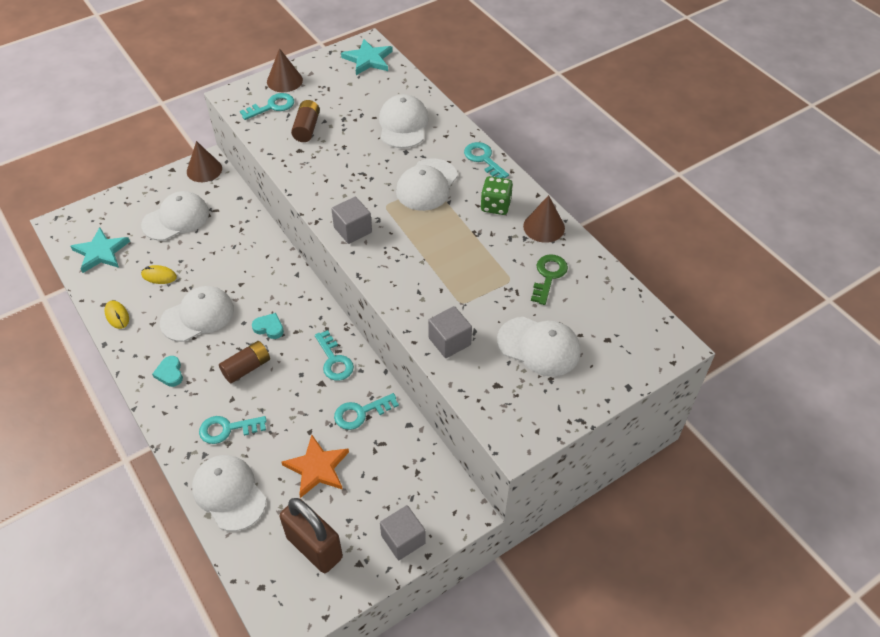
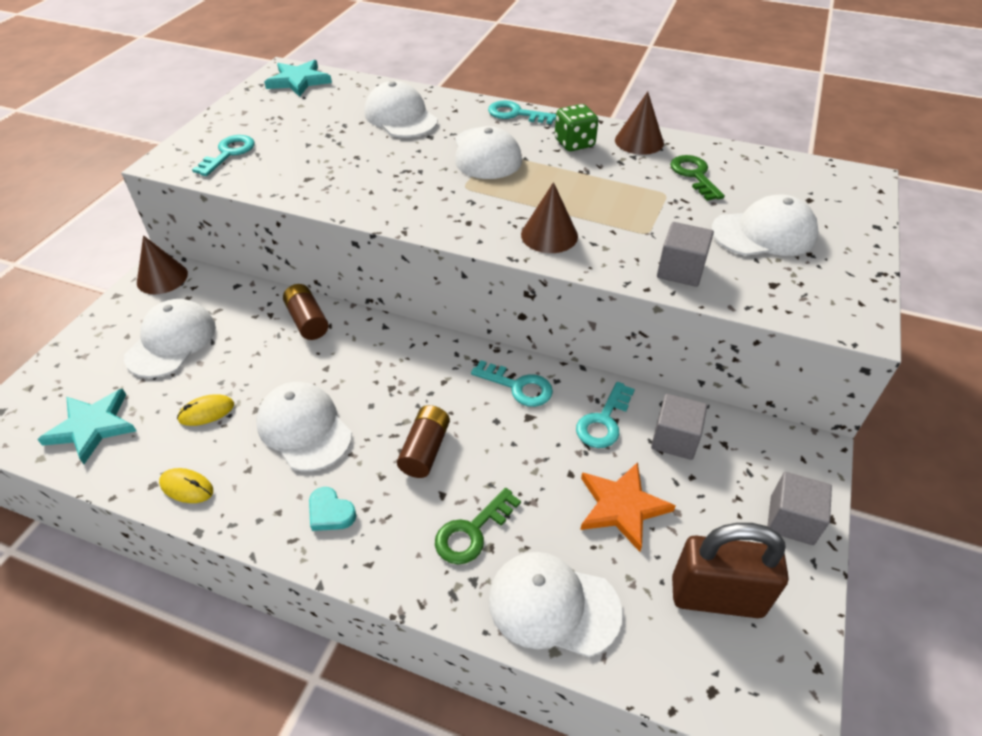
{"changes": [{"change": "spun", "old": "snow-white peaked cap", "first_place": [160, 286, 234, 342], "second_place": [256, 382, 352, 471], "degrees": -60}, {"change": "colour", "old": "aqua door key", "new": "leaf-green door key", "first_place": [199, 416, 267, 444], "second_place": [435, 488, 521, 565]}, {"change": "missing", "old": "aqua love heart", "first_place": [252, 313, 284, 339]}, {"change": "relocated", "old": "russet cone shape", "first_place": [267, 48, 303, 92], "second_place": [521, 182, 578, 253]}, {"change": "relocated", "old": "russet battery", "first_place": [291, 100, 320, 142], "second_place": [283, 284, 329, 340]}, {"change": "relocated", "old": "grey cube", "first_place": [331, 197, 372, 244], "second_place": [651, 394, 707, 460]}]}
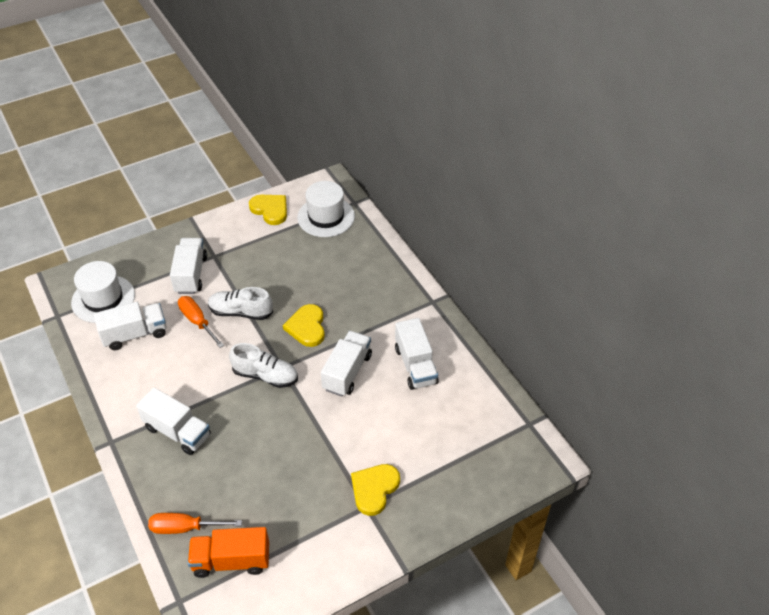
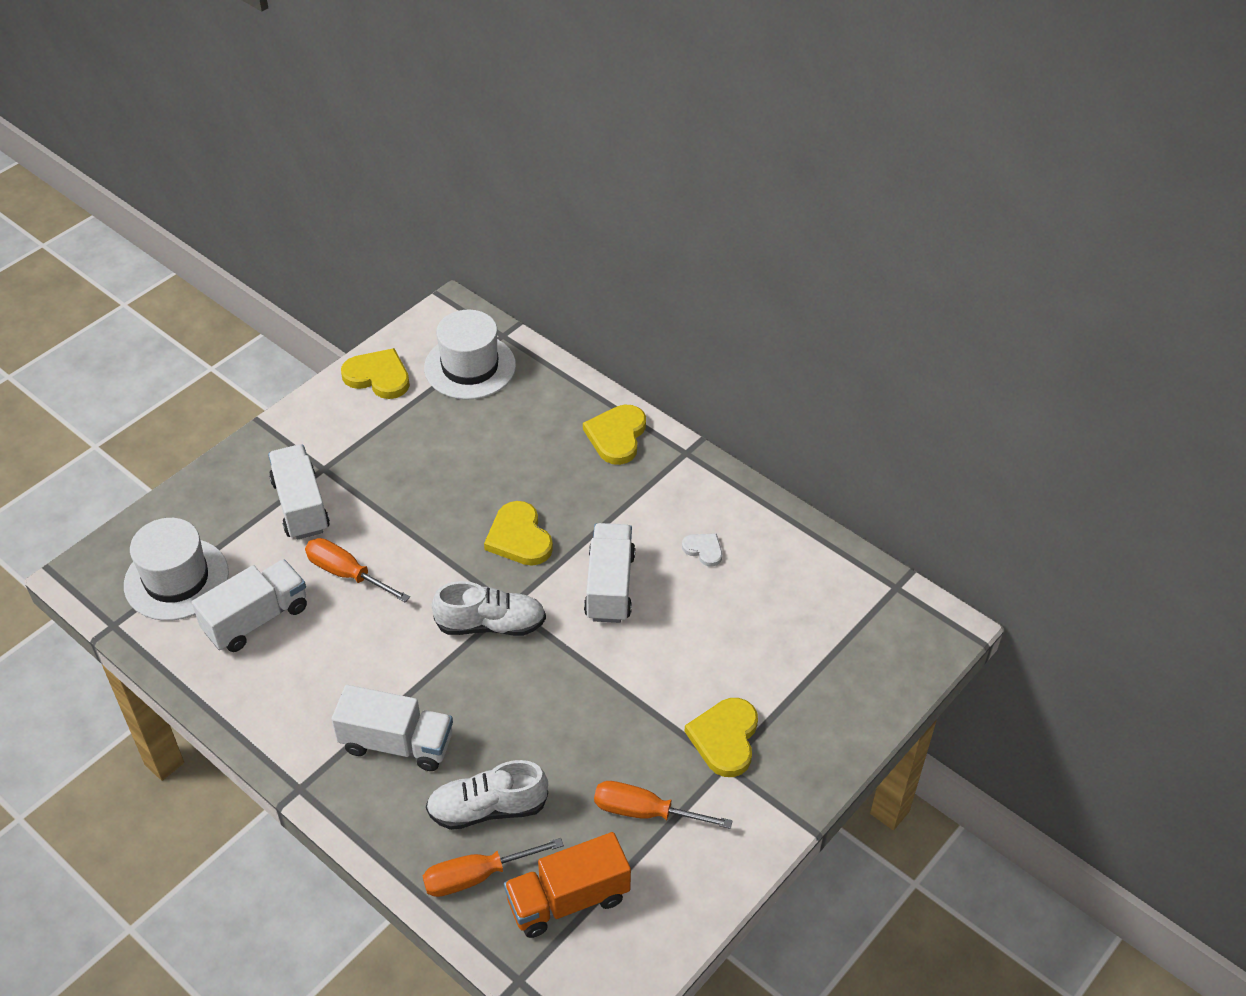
{"changes": [{"change": "relocated", "old": "snow-white lace-up shoe", "first_place": [208, 287, 273, 320], "second_place": [426, 760, 548, 830]}, {"change": "exchanged", "old": "snow-white toy truck", "new": "snow-white love heart", "first_place": [395, 318, 439, 390], "second_place": [682, 534, 722, 567]}, {"change": "appeared", "new": "golden love heart", "second_place": [583, 405, 646, 465]}, {"change": "appeared", "new": "bright orange screwdriver", "second_place": [594, 781, 733, 829]}]}
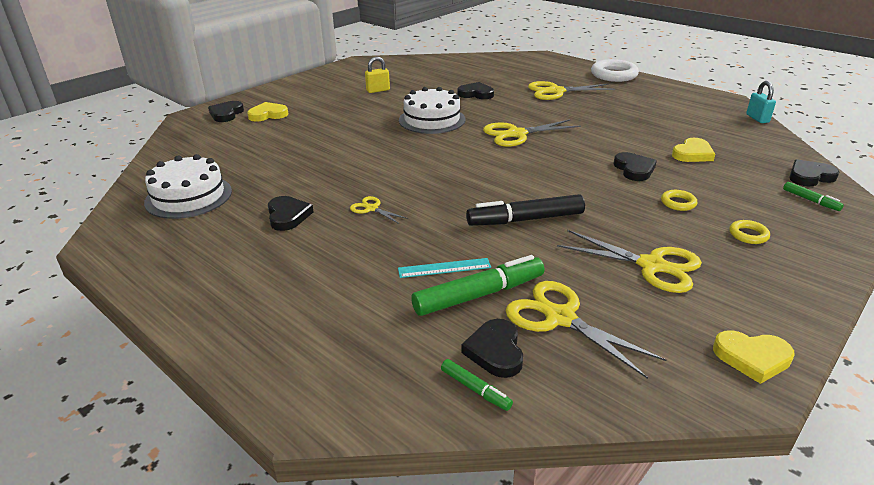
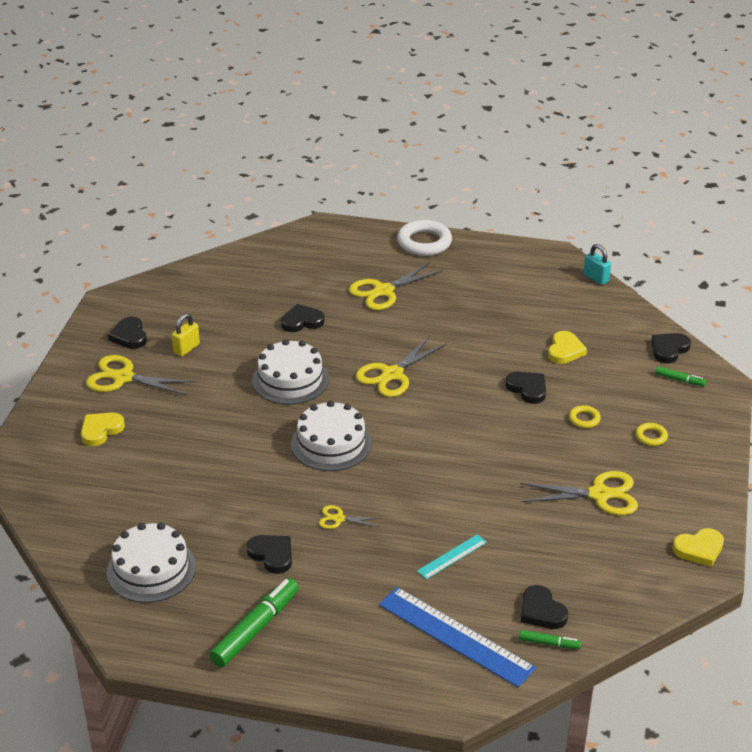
{"changes": [{"change": "relocated", "old": "jet-black love heart", "first_place": [208, 101, 244, 122], "second_place": [108, 317, 147, 349]}, {"change": "relocated", "old": "leaf-green marker pen", "first_place": [411, 255, 544, 316], "second_place": [209, 578, 299, 667]}, {"change": "missing", "old": "jet-black marker pen", "first_place": [466, 194, 585, 226]}, {"change": "relocated", "old": "golden scissors", "first_place": [505, 281, 666, 379], "second_place": [86, 355, 195, 396]}, {"change": "appeared", "new": "snow-white layer cake", "second_place": [291, 401, 372, 471]}, {"change": "appeared", "new": "blue ruler", "second_place": [379, 587, 536, 688]}]}
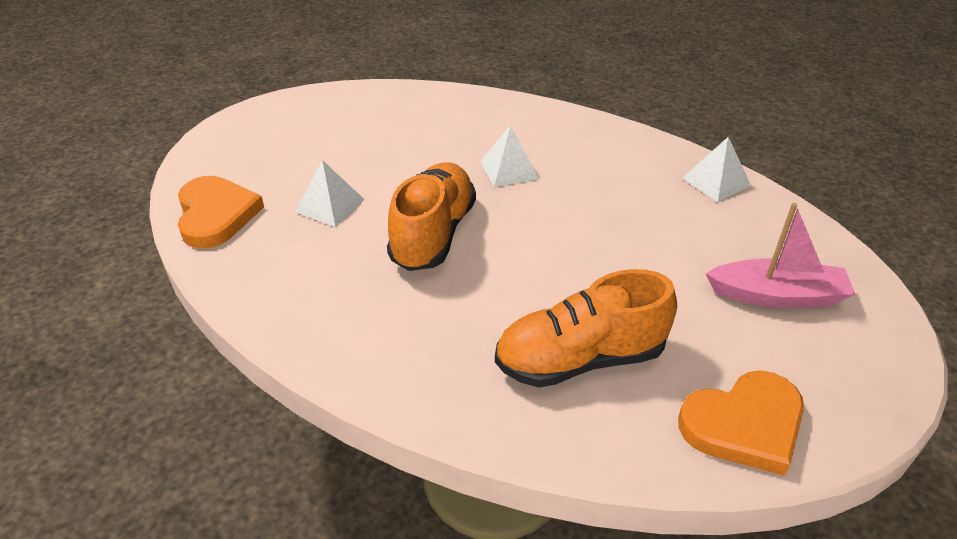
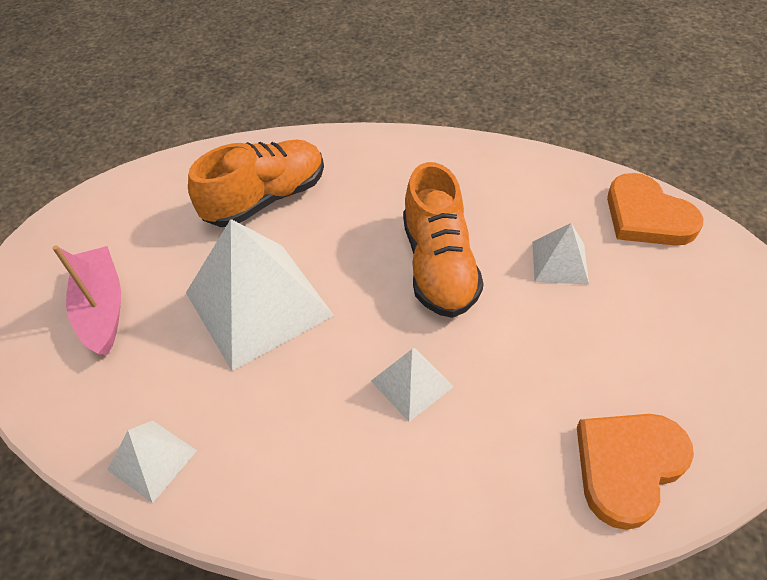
{"changes": [{"change": "relocated", "old": "bright orange love heart", "first_place": [678, 370, 804, 476], "second_place": [577, 414, 694, 530]}, {"change": "spun", "old": "pink boat", "first_place": [706, 203, 855, 308], "second_place": [52, 245, 121, 356], "degrees": 90}, {"change": "appeared", "new": "snow-white pyramid", "second_place": [186, 219, 334, 371]}]}
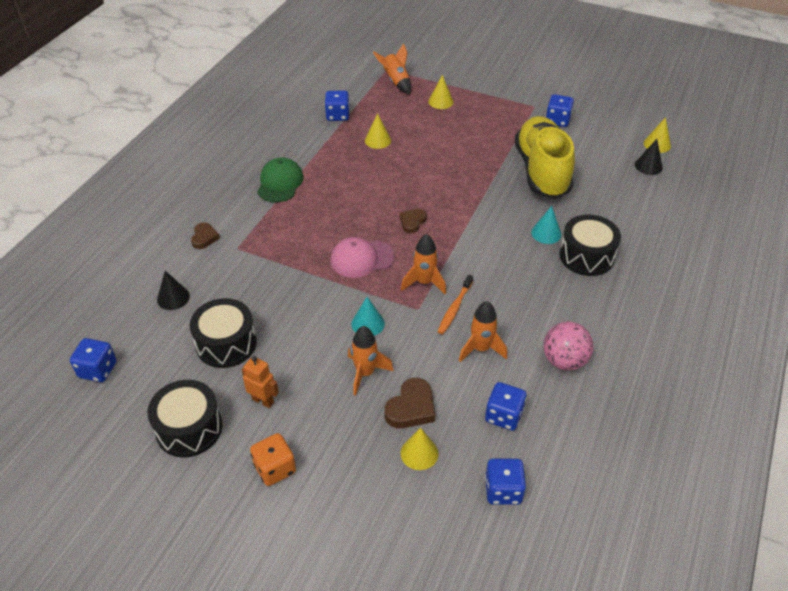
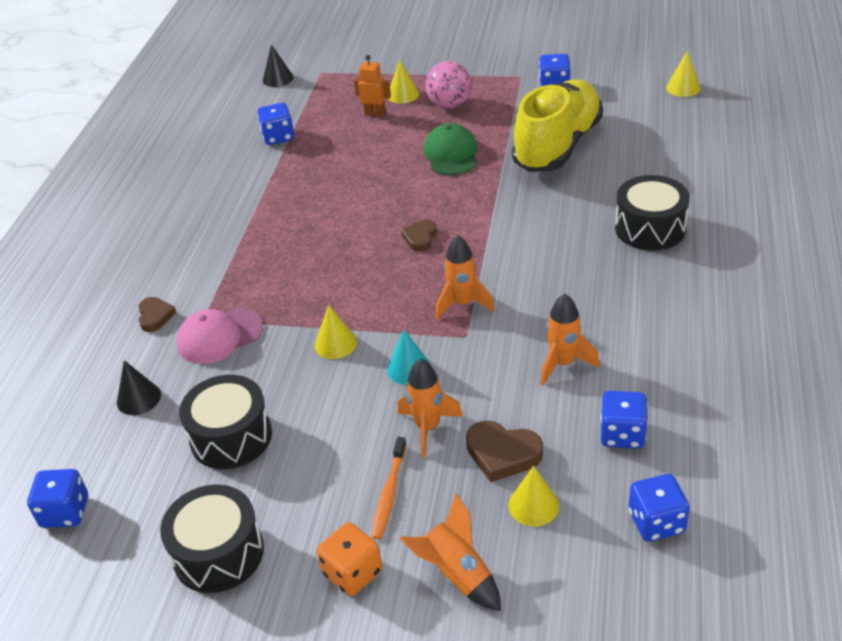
{"changes": [{"change": "relocated", "old": "bright orange robot", "first_place": [242, 356, 279, 408], "second_place": [354, 55, 391, 117]}, {"change": "relocated", "old": "leaf-green peaked cap", "first_place": [257, 158, 304, 202], "second_place": [424, 123, 477, 175]}, {"change": "relocated", "old": "pink peaked cap", "first_place": [330, 237, 395, 278], "second_place": [177, 308, 263, 364]}, {"change": "relocated", "old": "golden cone shape", "first_place": [365, 113, 391, 149], "second_place": [315, 305, 357, 359]}, {"change": "relocated", "old": "bright orange spaceship", "first_place": [373, 43, 411, 95], "second_place": [399, 493, 501, 611]}, {"change": "spun", "old": "russet love heart", "first_place": [384, 378, 435, 428], "second_place": [466, 421, 543, 482], "degrees": 90}, {"change": "relocated", "old": "bright orange dental brush", "first_place": [437, 275, 473, 334], "second_place": [372, 437, 407, 540]}, {"change": "spun", "old": "golden lace-up shoe", "first_place": [515, 116, 575, 199], "second_place": [512, 80, 603, 172], "degrees": 45}, {"change": "missing", "old": "aqua cone shape", "first_place": [531, 206, 561, 244]}, {"change": "relocated", "old": "pink sphere", "first_place": [543, 322, 594, 371], "second_place": [425, 61, 472, 108]}, {"change": "relocated", "old": "jet-black cone shape", "first_place": [635, 139, 663, 175], "second_place": [263, 44, 293, 87]}]}
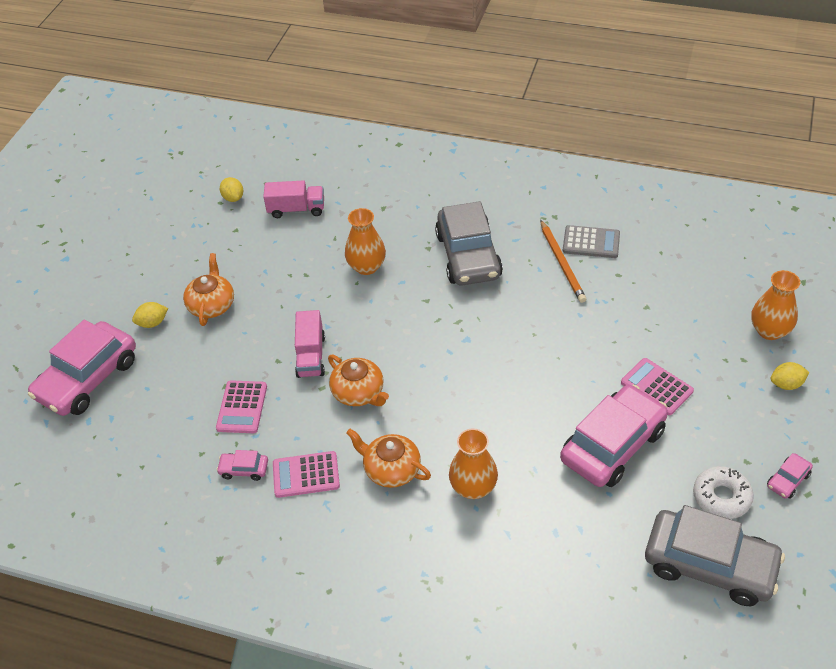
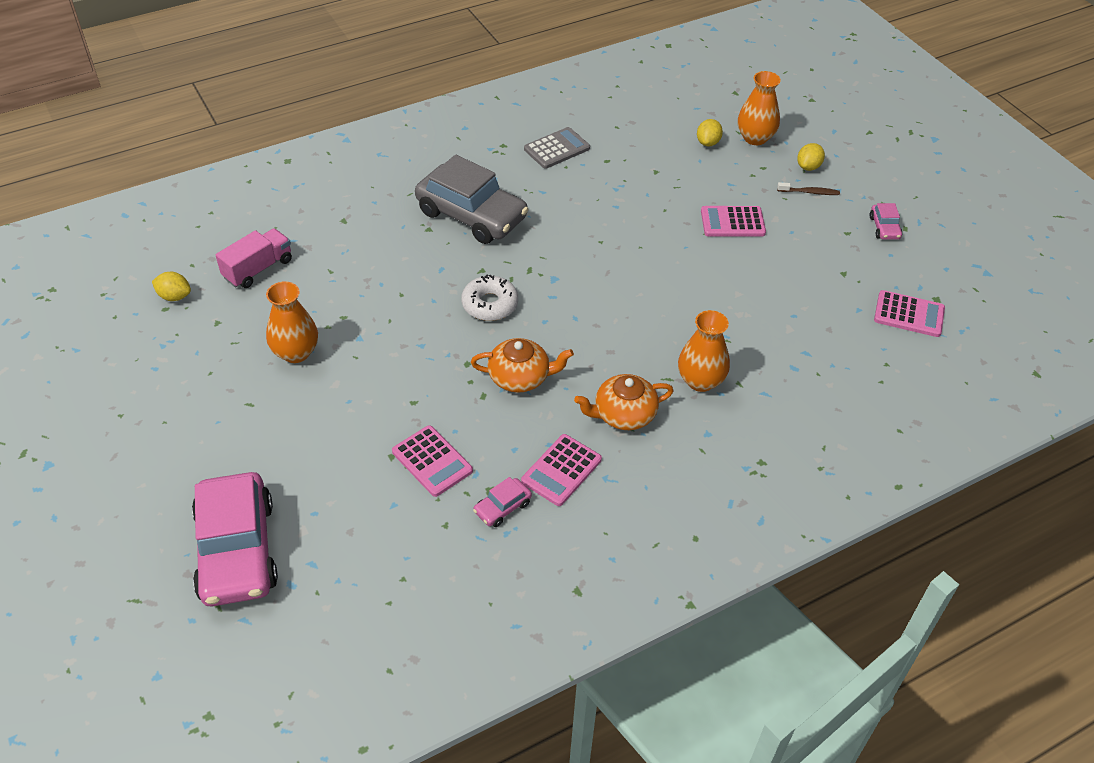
{"changes": [{"change": "relocated", "old": "golden lemon", "first_place": [132, 302, 168, 328], "second_place": [697, 119, 723, 146]}, {"change": "missing", "old": "bright orange teapot", "first_place": [183, 253, 234, 326]}, {"change": "missing", "old": "pink toy truck", "first_place": [295, 310, 325, 378]}, {"change": "relocated", "old": "bright orange vase", "first_place": [345, 208, 386, 275], "second_place": [266, 281, 318, 363]}, {"change": "missing", "old": "bright orange wooden pencil", "first_place": [540, 220, 586, 303]}, {"change": "missing", "old": "pink toy car", "first_place": [560, 384, 668, 487]}, {"change": "exchanged", "old": "grey toy car", "new": "pink calculator", "first_place": [645, 505, 785, 606], "second_place": [874, 290, 945, 337]}, {"change": "relocated", "old": "snow-white donut", "first_place": [693, 466, 754, 519], "second_place": [461, 274, 518, 321]}, {"change": "appeared", "new": "russet dental brush", "second_place": [777, 182, 840, 195]}]}
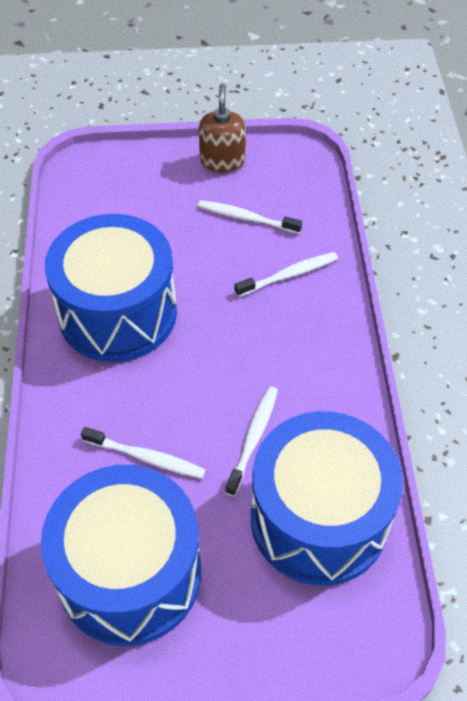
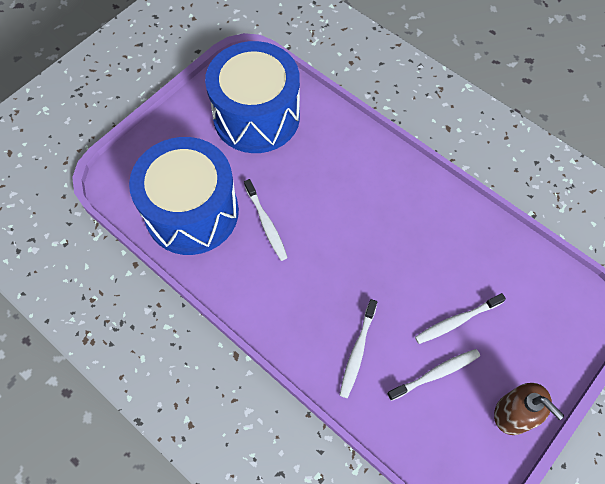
{"changes": [{"change": "missing", "old": "blue drum", "first_place": [45, 214, 177, 362]}, {"change": "relocated", "old": "snow-white dental brush", "first_place": [81, 427, 206, 479], "second_place": [415, 293, 506, 344]}]}
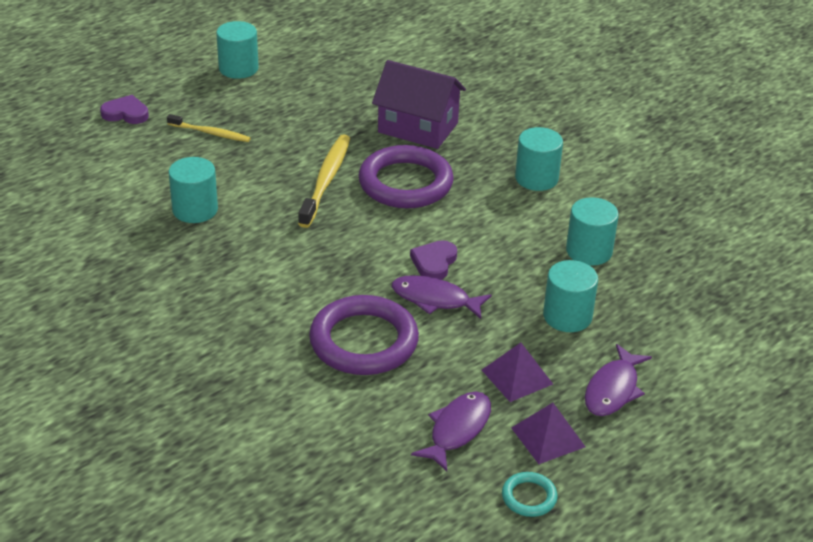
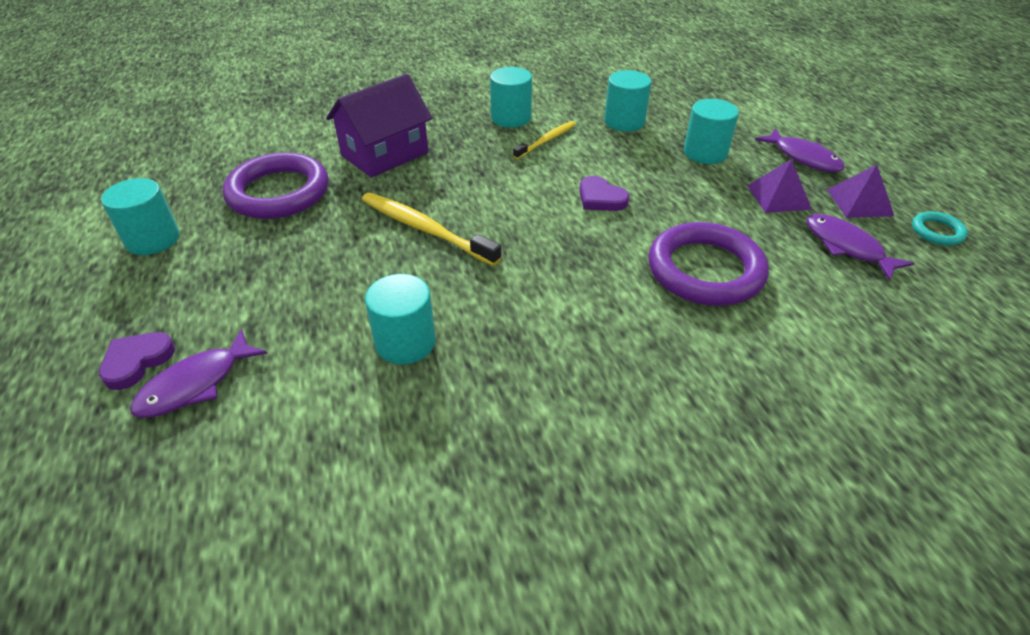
{"changes": [{"change": "relocated", "old": "golden dental brush", "first_place": [167, 114, 250, 142], "second_place": [513, 121, 576, 159]}, {"change": "relocated", "old": "royal purple torus", "first_place": [358, 145, 454, 208], "second_place": [223, 152, 329, 219]}, {"change": "relocated", "old": "royal purple fish figure", "first_place": [392, 275, 492, 319], "second_place": [130, 329, 268, 418]}]}
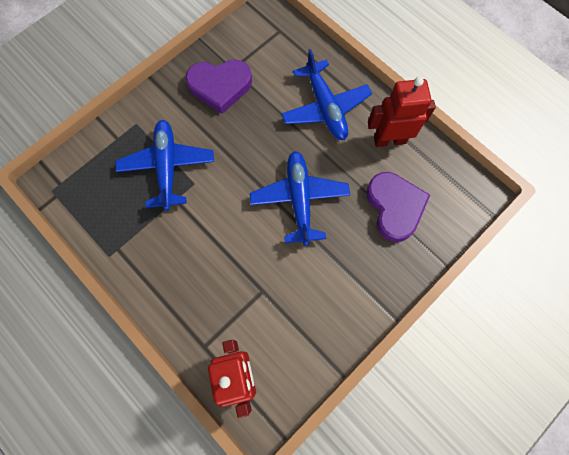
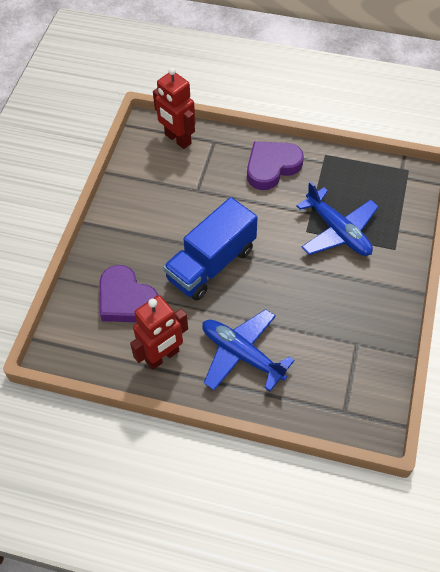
{"changes": [{"change": "relocated", "old": "royal purple love heart", "first_place": [185, 59, 252, 114], "second_place": [247, 141, 304, 190]}, {"change": "exchanged", "old": "blue toy plane", "new": "blue toy truck", "first_place": [250, 151, 350, 246], "second_place": [163, 197, 258, 301]}]}
